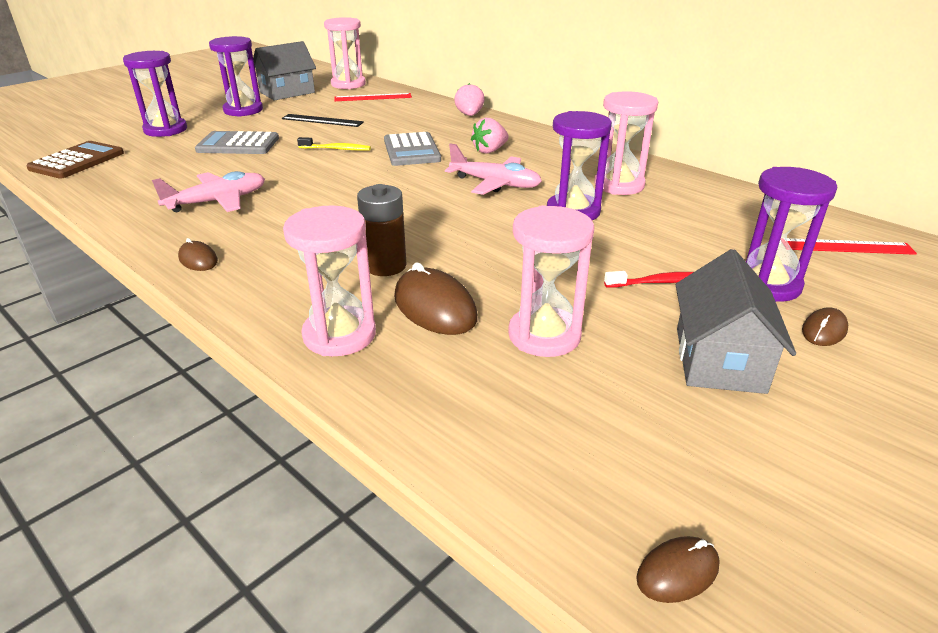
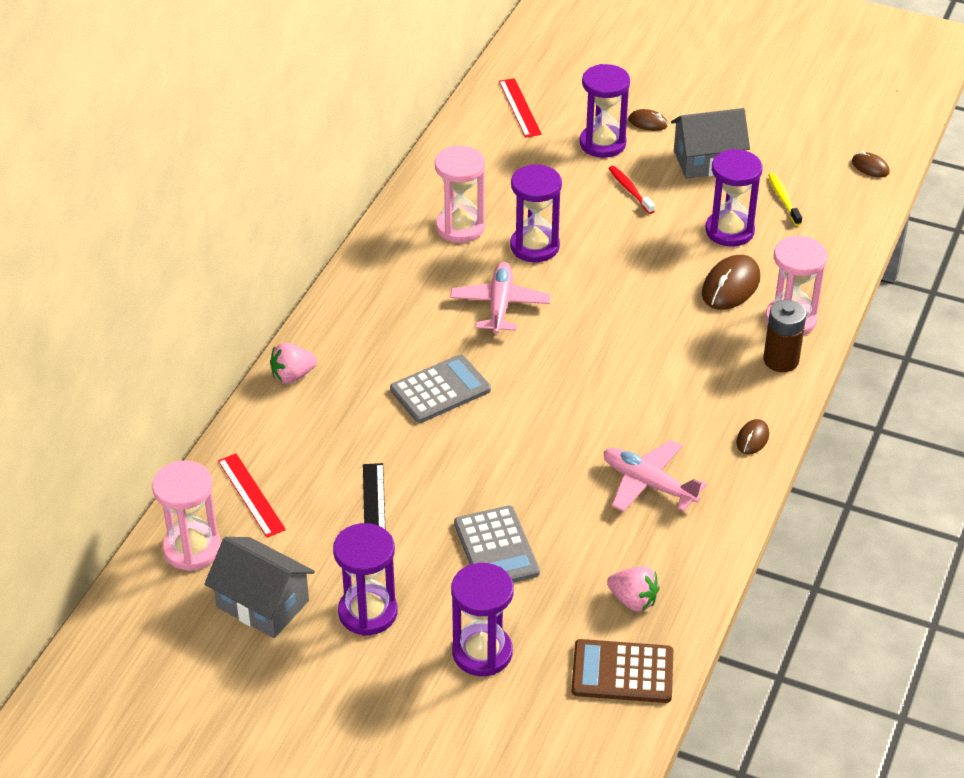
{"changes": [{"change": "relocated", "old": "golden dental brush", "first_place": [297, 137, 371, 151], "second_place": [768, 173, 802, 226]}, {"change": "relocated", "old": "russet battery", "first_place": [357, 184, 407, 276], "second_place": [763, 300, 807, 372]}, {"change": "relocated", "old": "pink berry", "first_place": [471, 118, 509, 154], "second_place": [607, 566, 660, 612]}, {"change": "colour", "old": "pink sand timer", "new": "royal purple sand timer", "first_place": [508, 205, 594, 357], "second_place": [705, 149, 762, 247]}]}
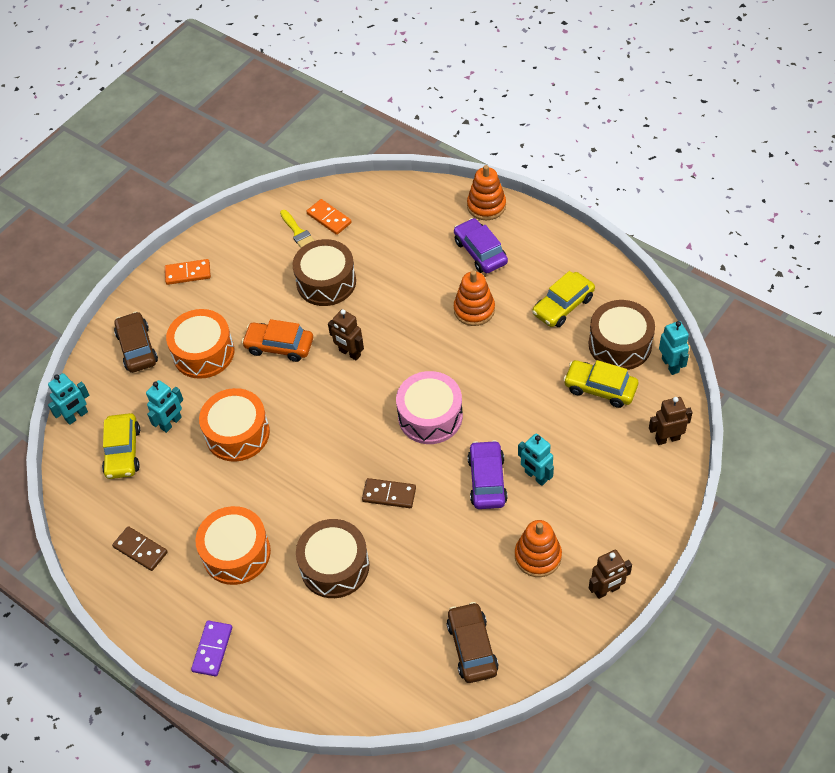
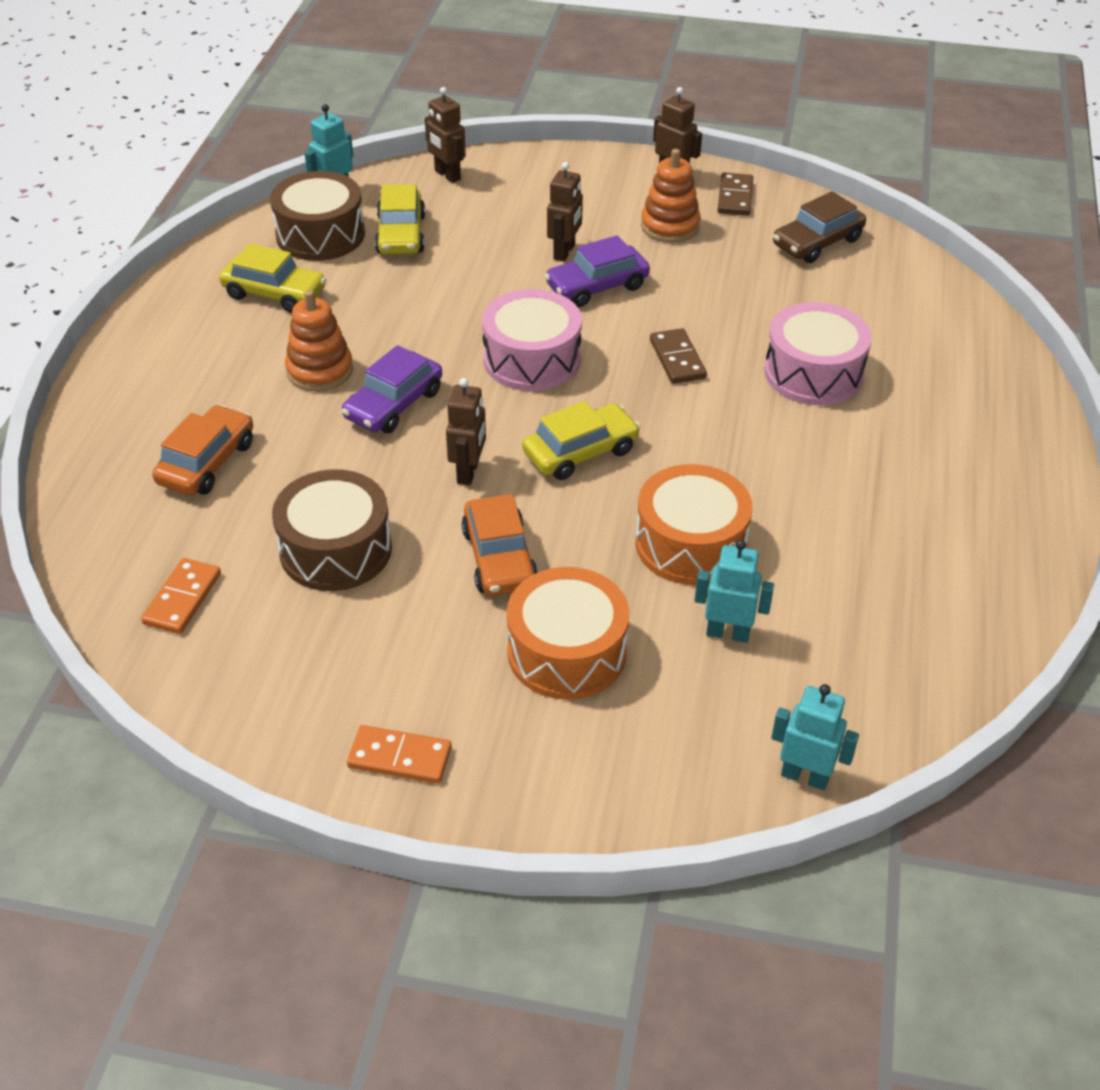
{"changes": [{"change": "relocated", "old": "golden toy car", "first_place": [102, 413, 140, 479], "second_place": [522, 401, 640, 480]}, {"change": "relocated", "old": "russet domino tile", "first_place": [112, 526, 168, 571], "second_place": [717, 172, 753, 216]}, {"change": "missing", "old": "russet toy car", "first_place": [114, 311, 158, 373]}, {"change": "spun", "old": "bright orange domino tile", "first_place": [165, 259, 211, 285], "second_place": [347, 725, 452, 784], "degrees": -45}, {"change": "missing", "old": "royal purple domino tile", "first_place": [191, 620, 232, 677]}, {"change": "missing", "old": "bright orange drum", "first_place": [195, 506, 271, 585]}, {"change": "missing", "old": "golden paint brush", "first_place": [280, 210, 315, 248]}, {"change": "colour", "old": "russet drum", "new": "pink drum", "first_place": [296, 519, 369, 598], "second_place": [764, 302, 872, 405]}, {"change": "relocated", "old": "royal purple toy car", "first_place": [454, 218, 508, 273], "second_place": [341, 345, 442, 433]}, {"change": "missing", "old": "bright orange ring stacker", "first_place": [467, 165, 506, 220]}, {"change": "colour", "old": "aqua robot", "new": "russet robot", "first_place": [518, 433, 554, 486], "second_place": [547, 162, 583, 262]}, {"change": "appeared", "new": "bright orange toy car", "second_place": [152, 405, 253, 495]}]}
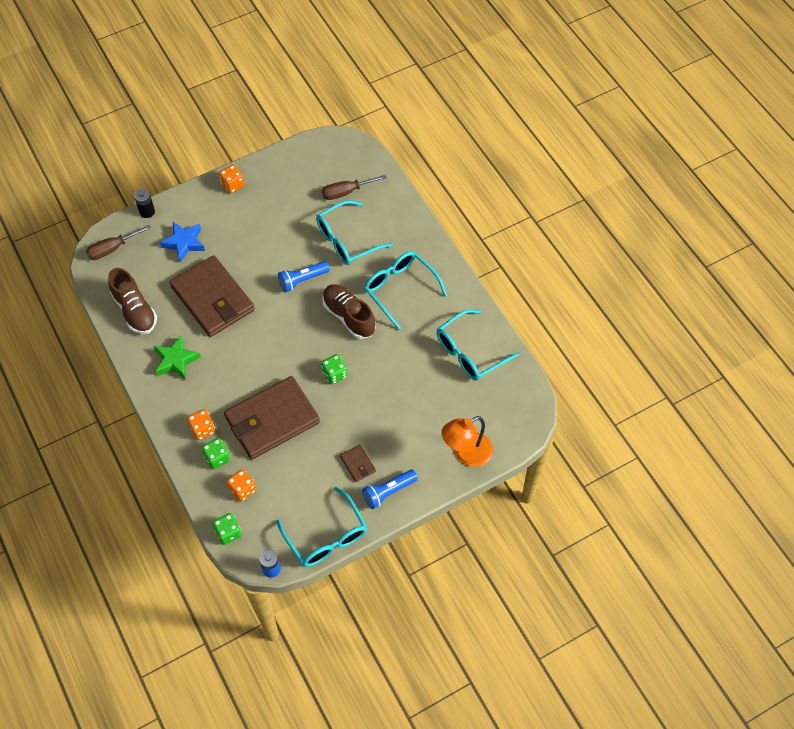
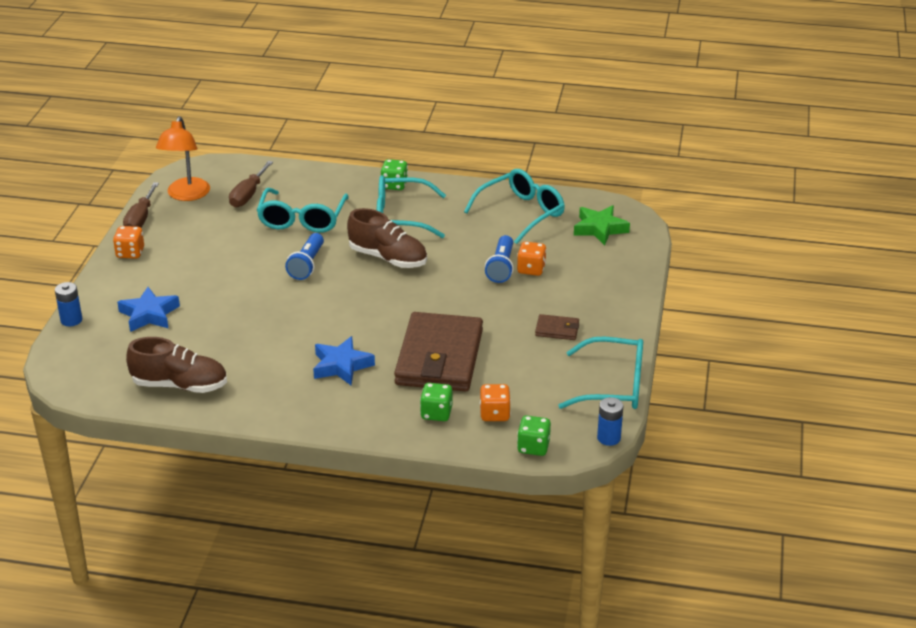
{"changes": [{"change": "relocated", "old": "russet screwdriver", "first_place": [86, 225, 151, 260], "second_place": [123, 182, 159, 227]}, {"change": "colour", "old": "jet-black battery", "new": "blue battery", "first_place": [134, 189, 155, 218], "second_place": [55, 282, 82, 326]}, {"change": "relocated", "old": "leaf-green star", "first_place": [154, 335, 201, 380], "second_place": [574, 205, 630, 245]}, {"change": "missing", "old": "russet billfold", "first_place": [170, 255, 255, 337]}, {"change": "relocated", "old": "bright orange game die", "first_place": [187, 409, 215, 440], "second_place": [517, 241, 547, 276]}, {"change": "relocated", "old": "leaf-green game die", "first_place": [321, 354, 348, 384], "second_place": [381, 159, 408, 190]}, {"change": "spun", "old": "russet lace-up shoe", "first_place": [322, 284, 376, 339], "second_place": [347, 208, 427, 268], "degrees": -150}, {"change": "relocated", "old": "blue flashlight", "first_place": [362, 470, 418, 509], "second_place": [485, 235, 514, 283]}, {"change": "spun", "old": "aqua glasses", "first_place": [436, 309, 519, 381], "second_place": [464, 169, 565, 244], "degrees": -135}, {"change": "relocated", "old": "bright orange desk lamp", "first_place": [442, 416, 493, 467], "second_place": [156, 116, 210, 201]}, {"change": "appeared", "new": "blue star", "second_place": [313, 336, 375, 385]}]}
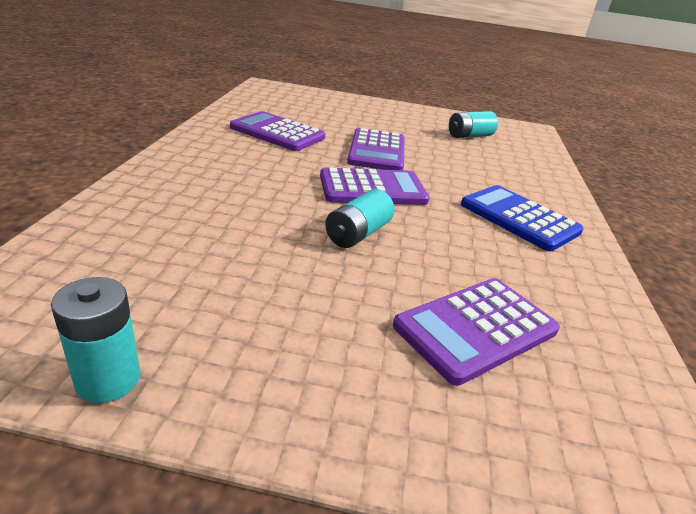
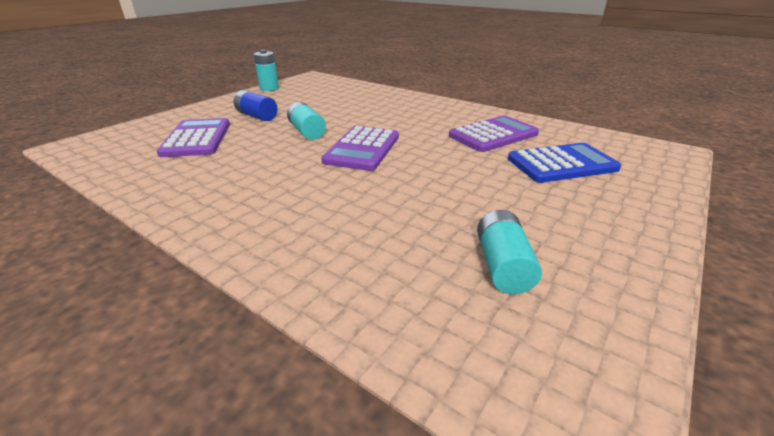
{"changes": [{"change": "missing", "old": "royal purple calculator", "first_place": [347, 128, 405, 170]}, {"change": "relocated", "old": "blue calculator", "first_place": [461, 185, 584, 251], "second_place": [508, 143, 621, 183]}, {"change": "appeared", "new": "blue battery", "second_place": [234, 90, 278, 121]}]}
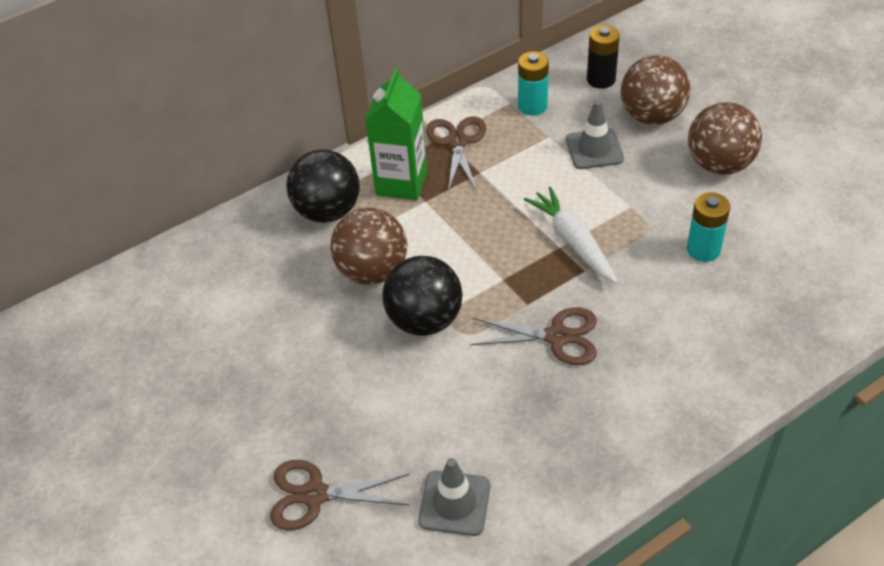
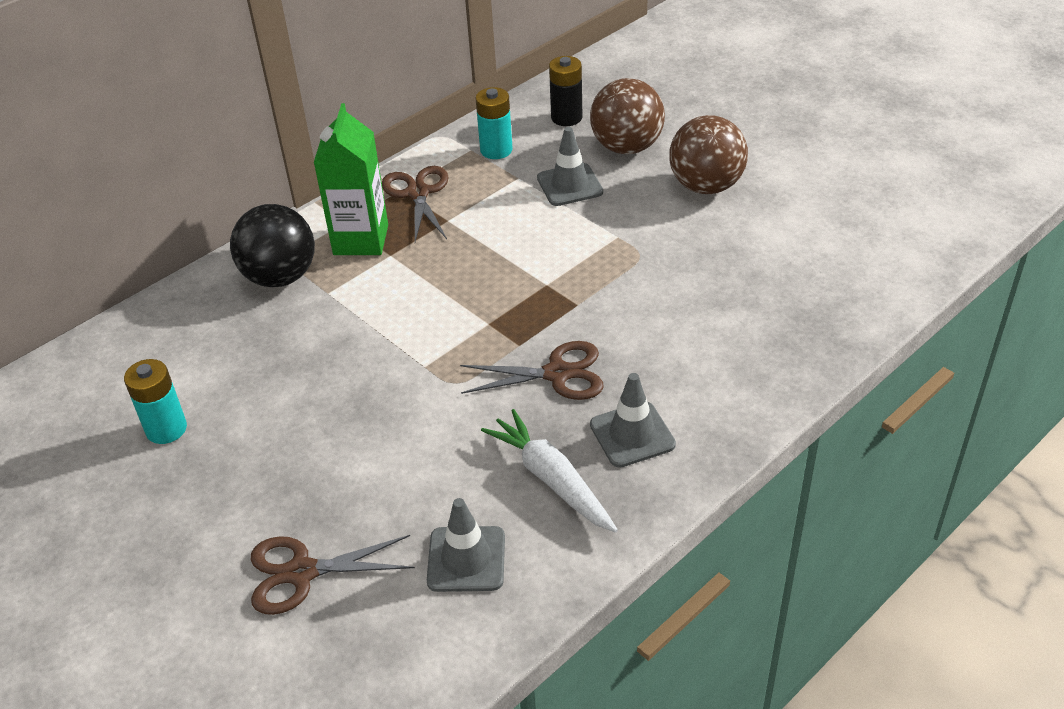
{"changes": [{"change": "missing", "old": "russet sphere", "first_place": [330, 208, 407, 285]}, {"change": "missing", "old": "jet-black sphere", "first_place": [382, 256, 463, 336]}, {"change": "relocated", "old": "snow-white carrot", "first_place": [524, 186, 618, 284], "second_place": [481, 409, 618, 533]}, {"change": "relocated", "old": "aqua battery", "first_place": [687, 192, 730, 262], "second_place": [124, 359, 187, 444]}, {"change": "appeared", "new": "grey safety cone", "second_place": [590, 373, 676, 468]}]}
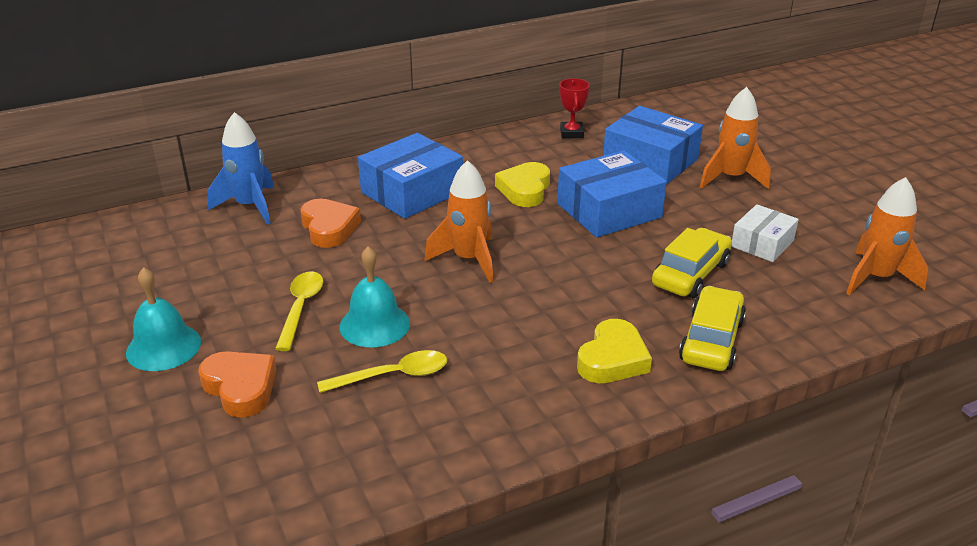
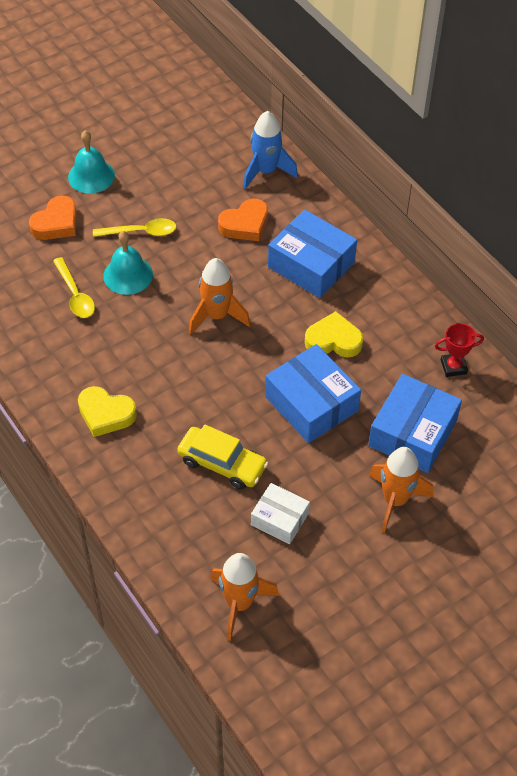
{"changes": [{"change": "missing", "old": "golden toy car", "first_place": [679, 286, 746, 371]}]}
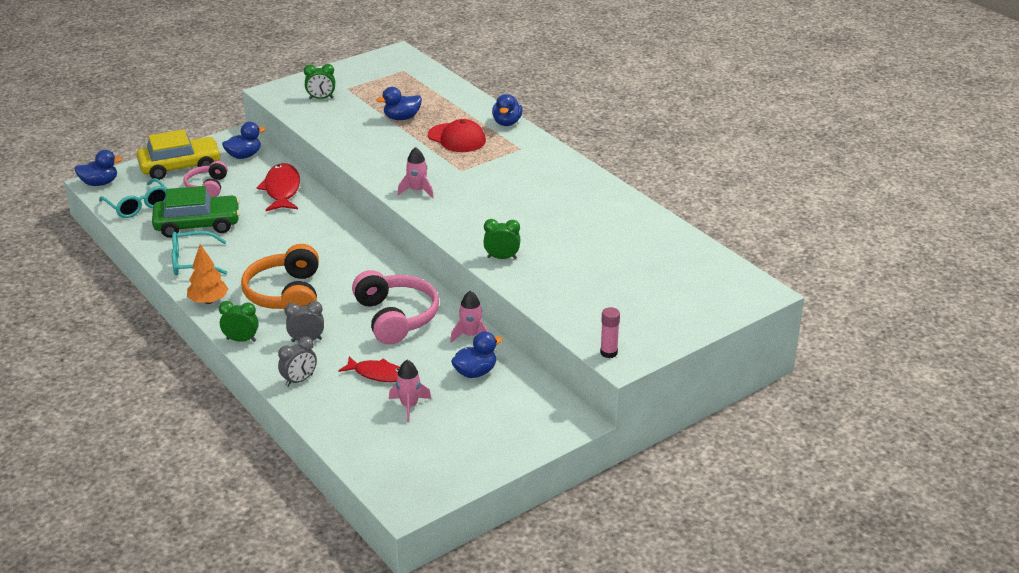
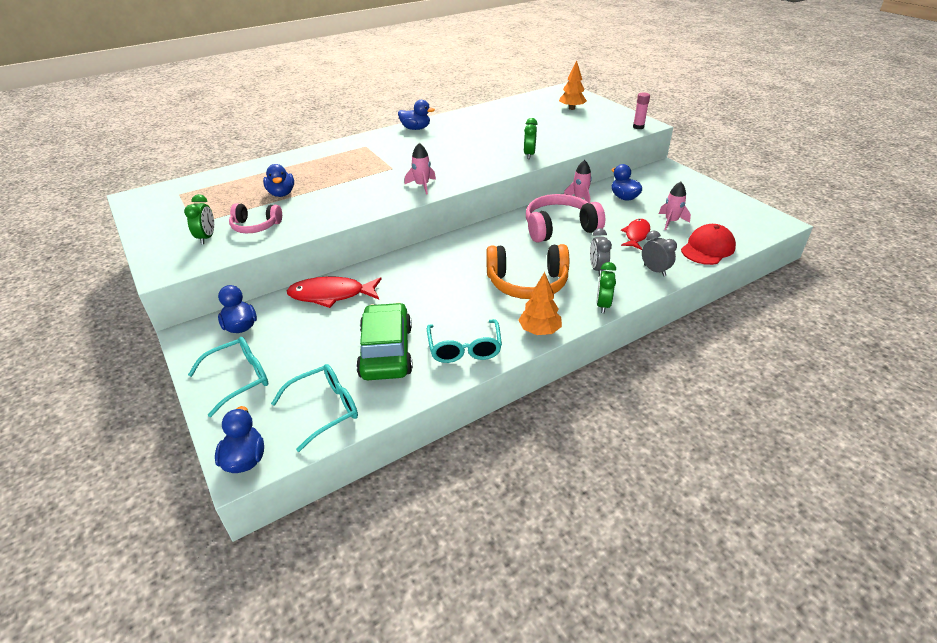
{"changes": [{"change": "exchanged", "old": "golden toy car", "new": "aqua glasses", "first_place": [136, 129, 221, 180], "second_place": [188, 337, 268, 417]}, {"change": "relocated", "old": "pink over-ear headphones", "first_place": [184, 161, 228, 197], "second_place": [229, 203, 282, 233]}, {"change": "relocated", "old": "red peaked cap", "first_place": [428, 119, 486, 152], "second_place": [681, 224, 736, 265]}, {"change": "relocated", "old": "blue rubber duck", "first_place": [492, 94, 523, 126], "second_place": [398, 100, 435, 130]}, {"change": "appeared", "new": "bright orange tree", "second_place": [559, 60, 587, 110]}]}
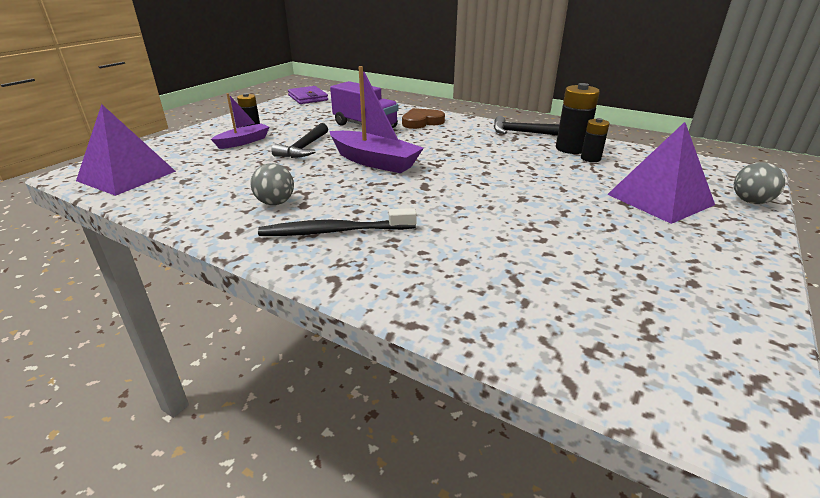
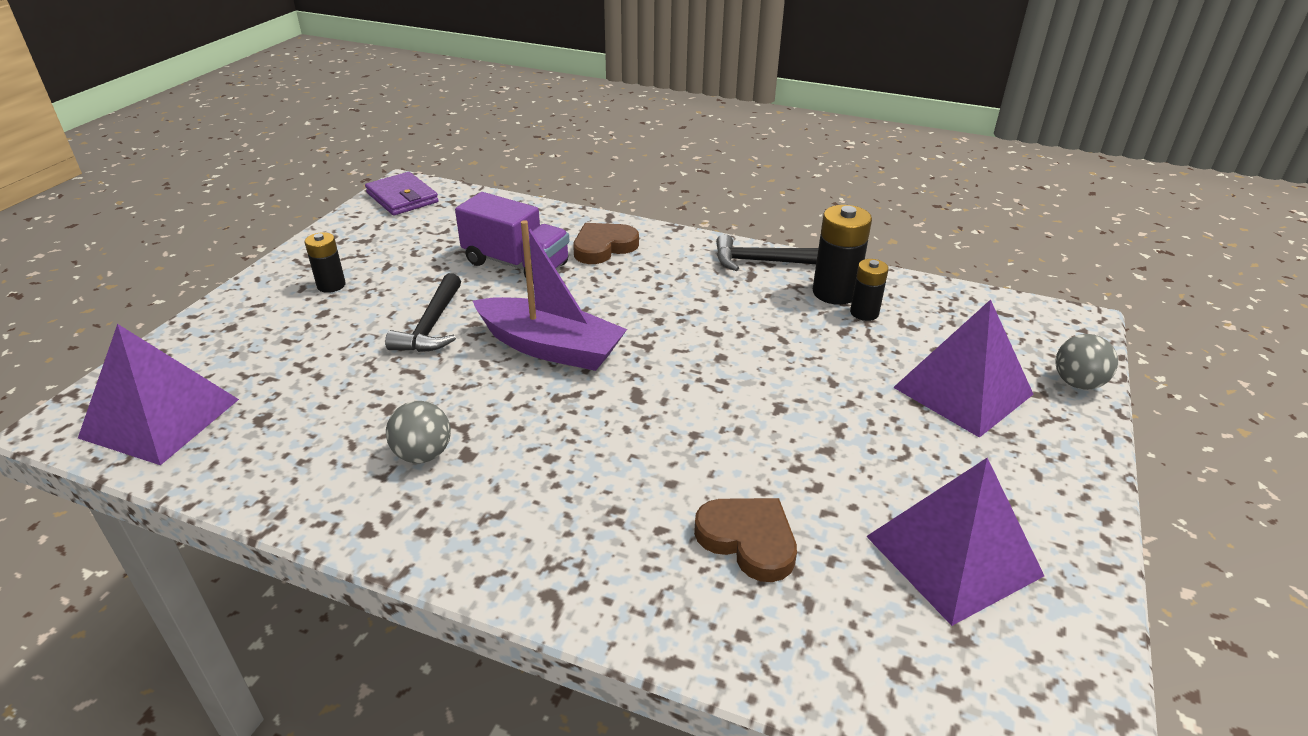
{"changes": [{"change": "missing", "old": "royal purple boat", "first_place": [211, 93, 270, 149]}, {"change": "missing", "old": "jet-black dental brush", "first_place": [258, 208, 417, 236]}, {"change": "appeared", "new": "russet love heart", "second_place": [694, 498, 797, 582]}, {"change": "appeared", "new": "royal purple pyramid", "second_place": [866, 458, 1044, 626]}]}
